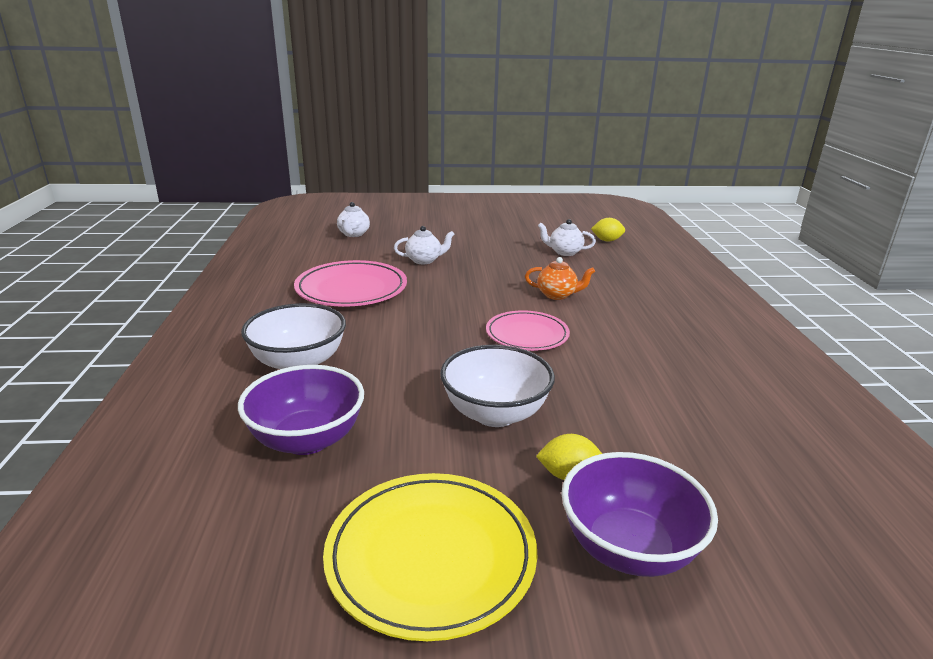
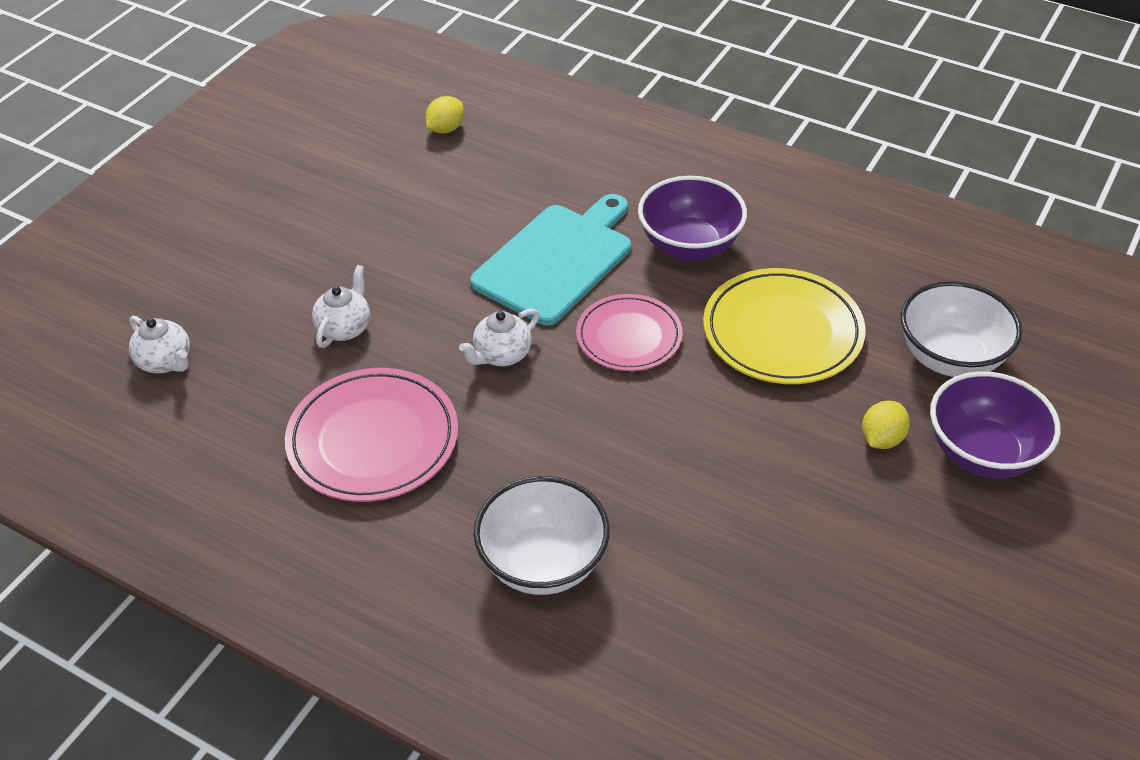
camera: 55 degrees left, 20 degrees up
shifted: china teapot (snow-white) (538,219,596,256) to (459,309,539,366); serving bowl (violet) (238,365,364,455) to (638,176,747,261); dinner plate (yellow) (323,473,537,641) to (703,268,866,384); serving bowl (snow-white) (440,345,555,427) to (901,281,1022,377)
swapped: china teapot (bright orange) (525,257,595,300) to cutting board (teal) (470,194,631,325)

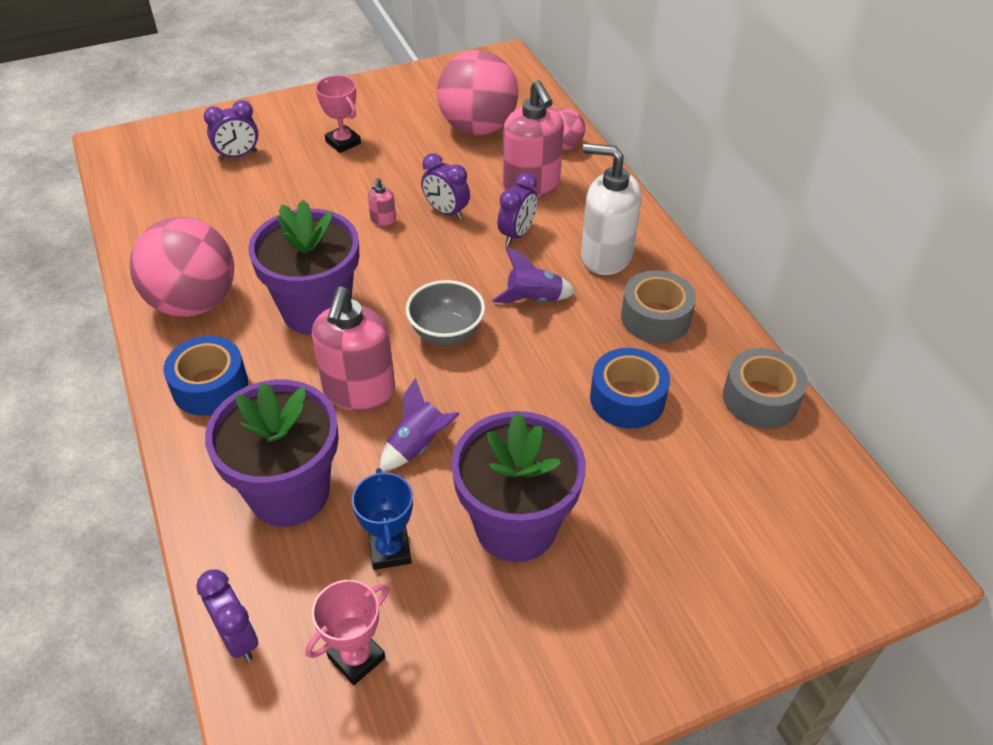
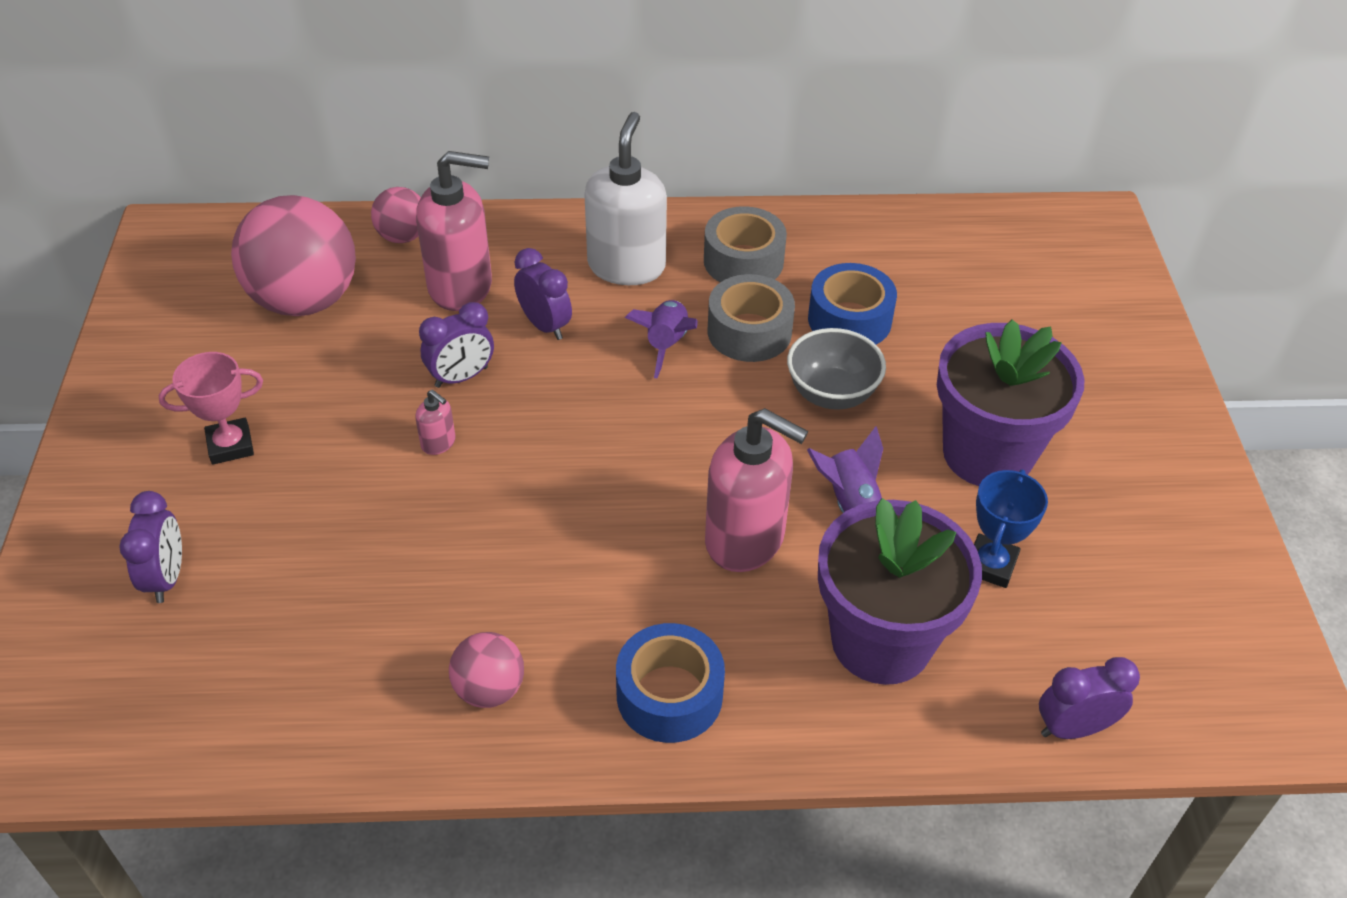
camera: 70 degrees left, 0 degrees up
gone: potted plant (violet) (248,200,359,335); prize cup (rosy) (306,580,389,685)
shifted: tape (gray) (723,348,807,429) to (708,274,795,362); serving bowl (gray) (406,280,485,345) to (787,328,886,410)
rotated: soap dispenser (snow-white) (581,143,641,275) = (584,112,667,285) 150 degrees clockwise; prize cup (cobalt) (352,468,413,570) = (974,469,1048,588) 75 degrees counterclockwise
scaled: ball (rosy) (130,217,234,317) = (449,632,524,708) x0.50

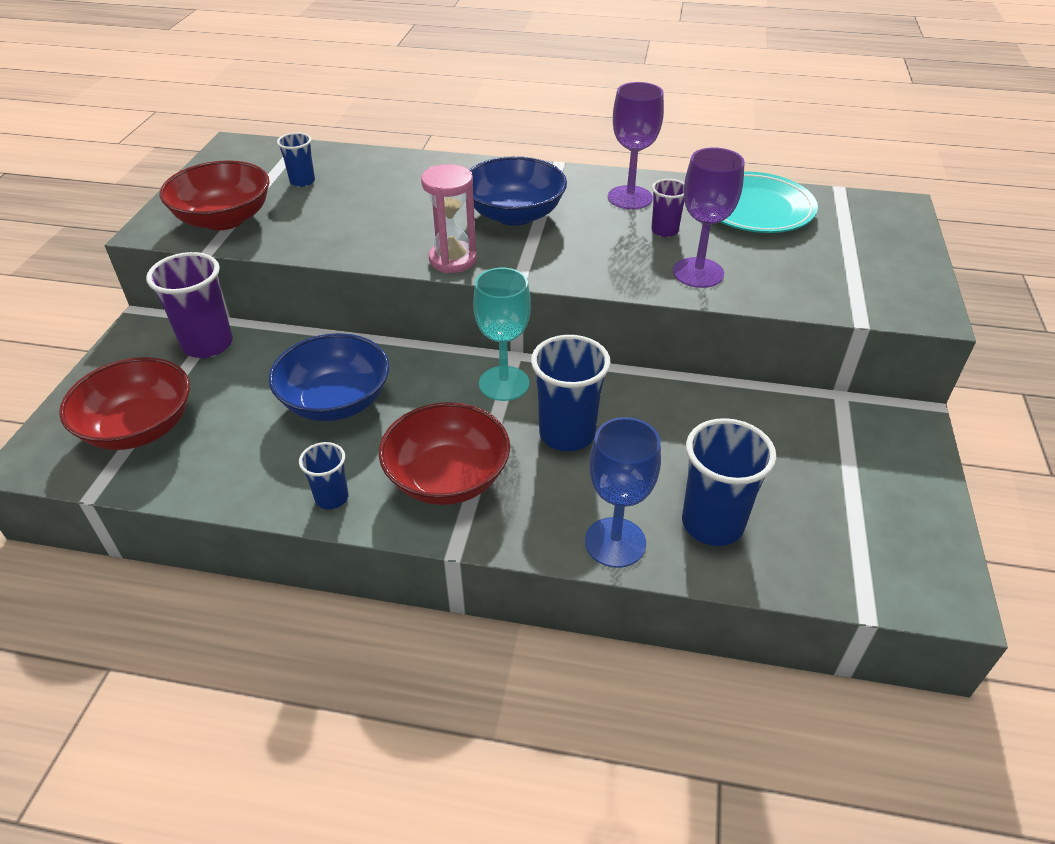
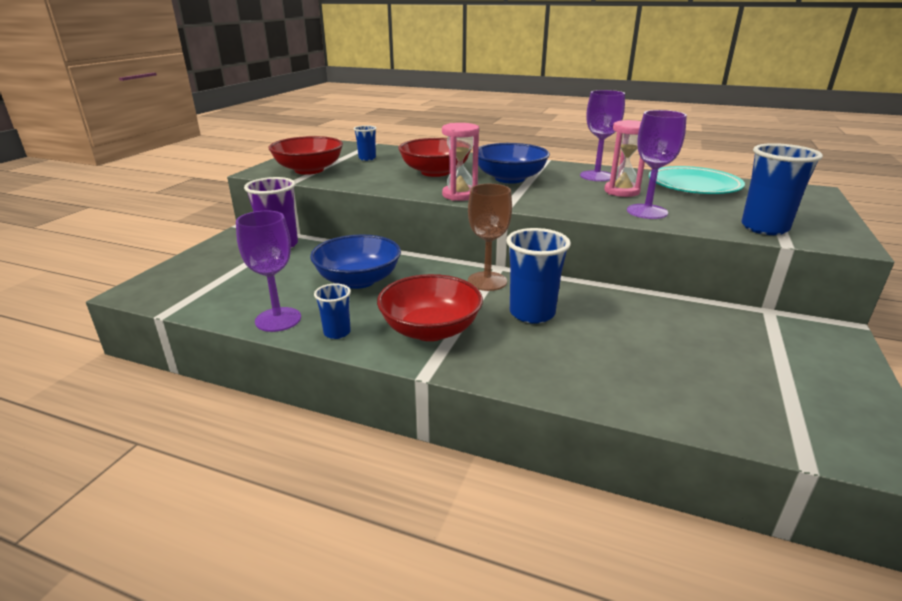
camera: 10 degrees right, 15 degrees down
gone: wine glass (cobalt) (585,417,661,568)
new: wine glass (violet) (236,211,301,332)
shifted: serving bowl (scarlet) (59,357,190,450) to (398,138,472,177); tumbler (cobalt) (682,418,776,546) to (741,143,823,235)
swapped: tumbler (violet) (651,179,685,237) to sand timer (rosy) (604,120,645,197)
repainted: wine glass (teal) (473,268,531,401) to wine glass (dark brown) (468,184,512,291)

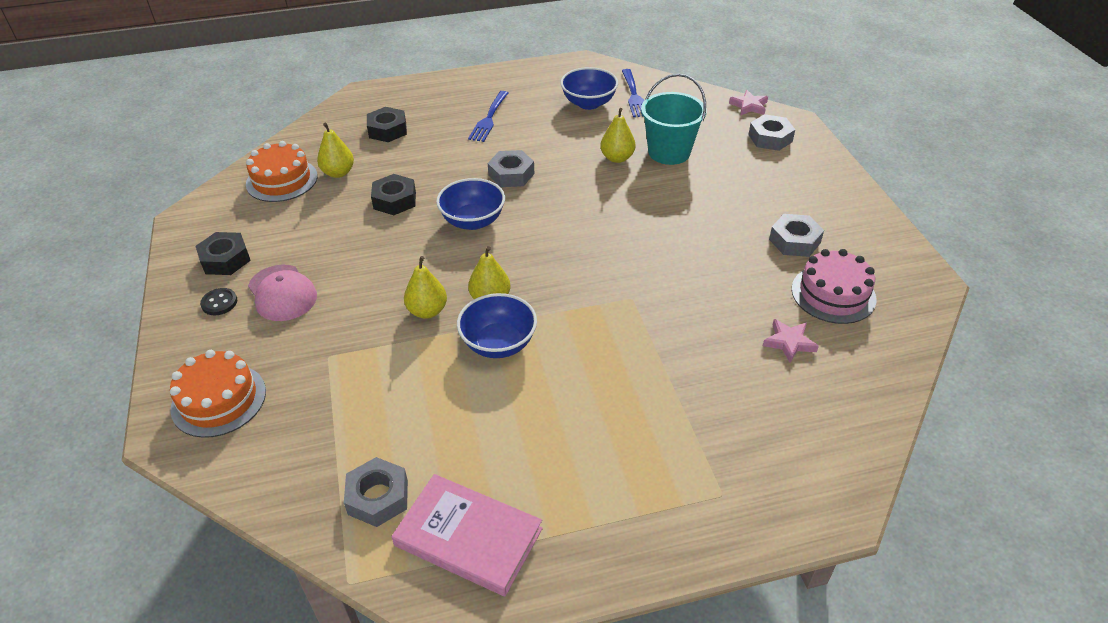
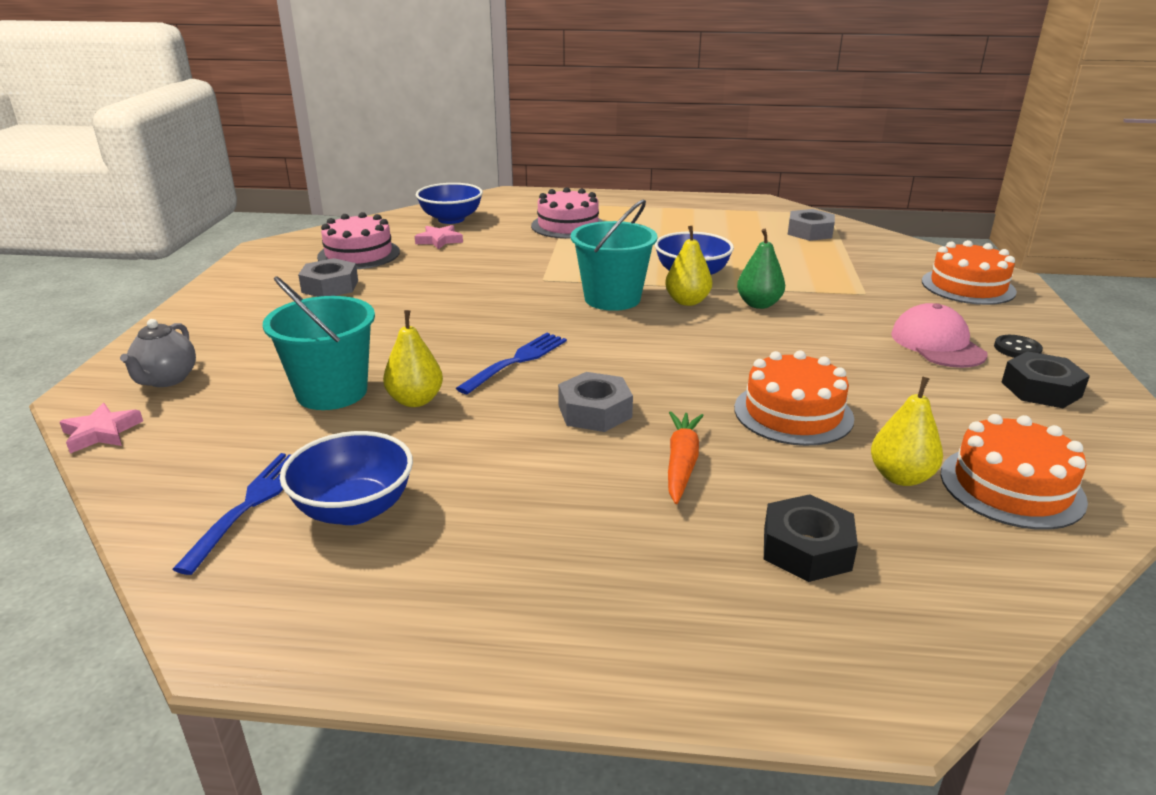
camera: 160 degrees left, 15 degrees down
gone: hardback (rosy) (391,474,543,596)
new: layer cake (rosy) (531,187,603,239); sand bucket (teal) (571,200,658,311); toy carrot (bright orange) (668,411,704,504)
shifted: serving bowl (cobalt) (436,178,505,230) to (416,183,483,224); dinner fork (cobalt) (468,91,508,142) to (456,333,567,394)
swapped: hex nut (gray) (748,114,795,151) to china teapot (gray) (120,319,196,387); hex nut (black) (371,174,416,215) to layer cake (bright orange) (734,351,854,446)
repainted: pear (yellow) (404,256,447,319) to pear (leaf-green) (737,229,785,309)

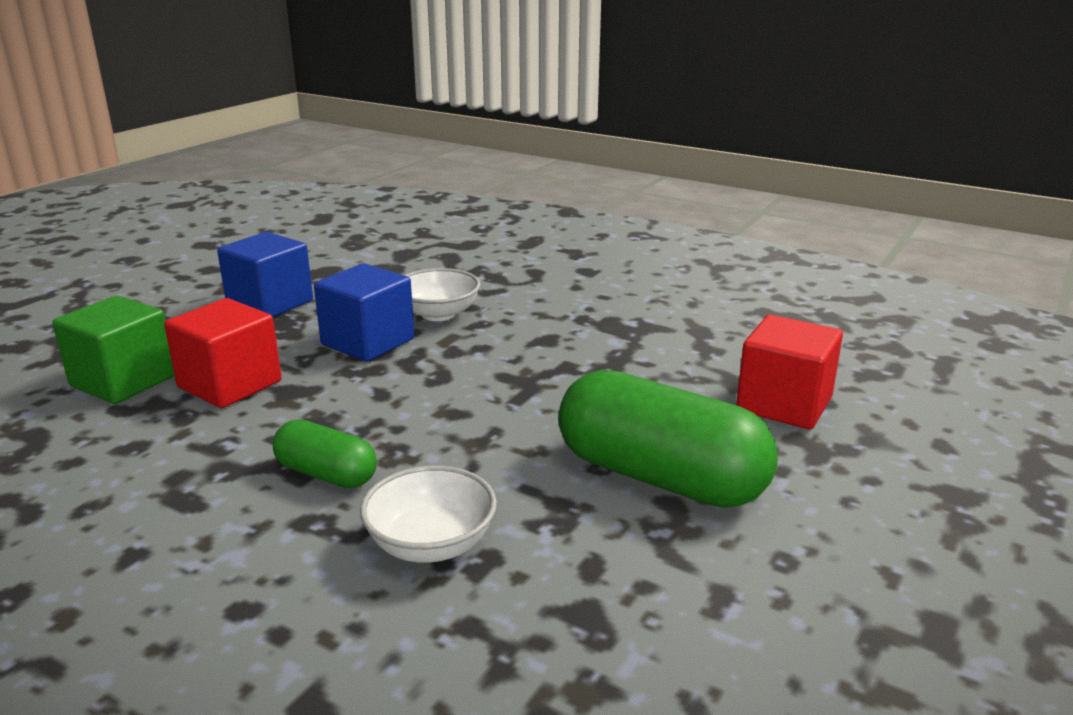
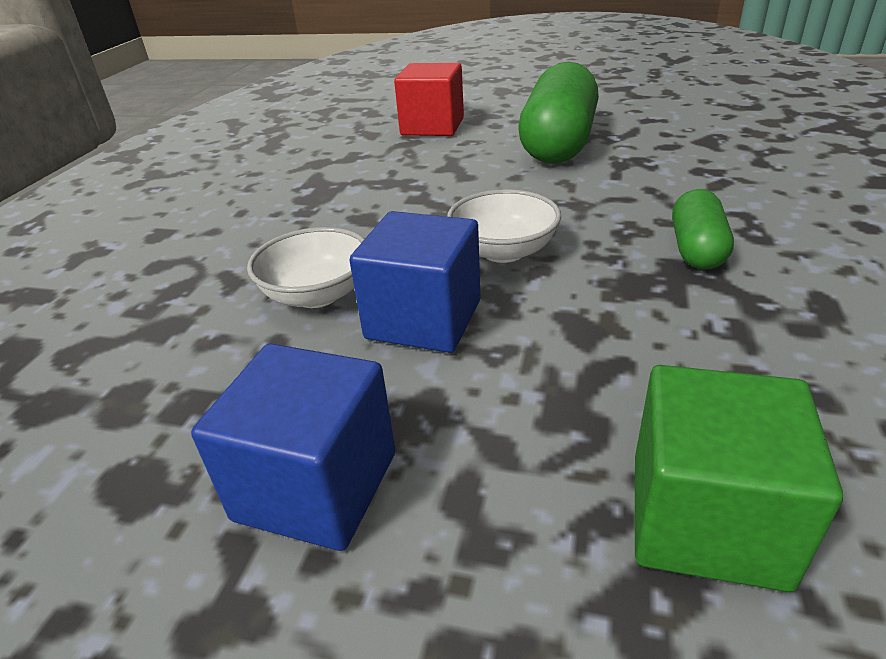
camera: 105 degrees left, 10 degrees up
gone: cube (scarlet) (164,298,282,408)
shifted: serving bowl (snow-white) (360,465,497,563) to (447,189,561,263)

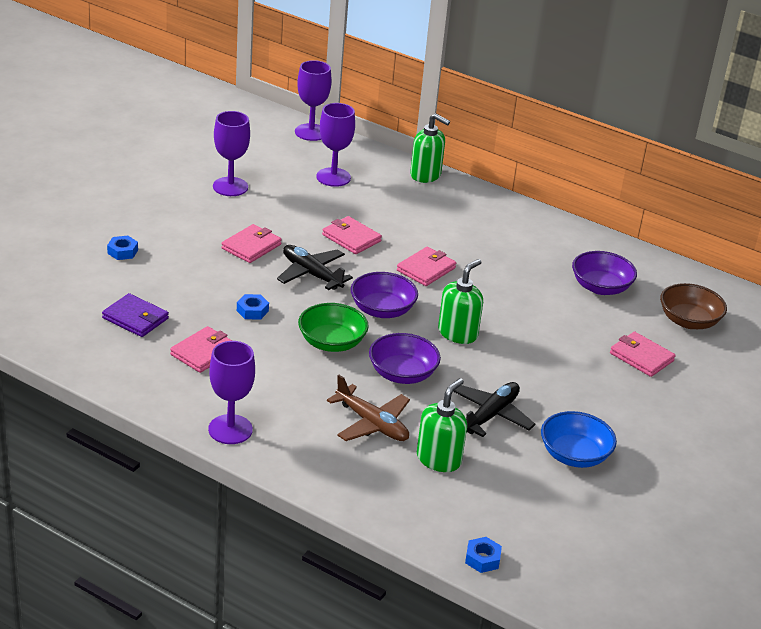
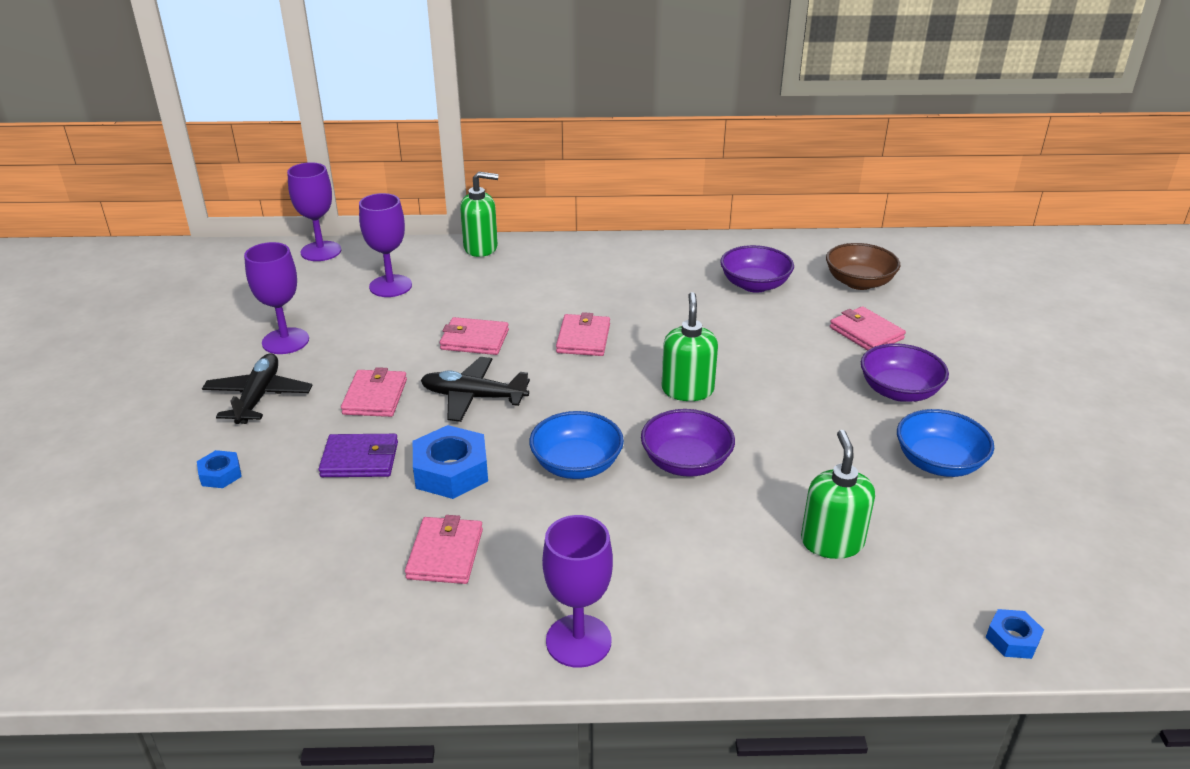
camera: 30 degrees left, 0 degrees up
gone: toy plane (dark brown) (327,375,410,441)
shifted: toy plane (black) (453,382,535,437) to (202,353,312,424); card wallet (violet) (102,293,169,337) to (319,434,398,477); serving bowl (violet) (351,272,418,318) to (861,343,949,402)
repainted: serving bowl (leaf-green) (298,303,369,352) to serving bowl (cobalt) (529,411,624,479)
rotated: card wallet (rosy) (610,331,676,377) = (830,306,906,351) 45 degrees clockwise
scaled: hex nut (cobalt) (237,294,269,319) = (413,425,488,499) x1.87

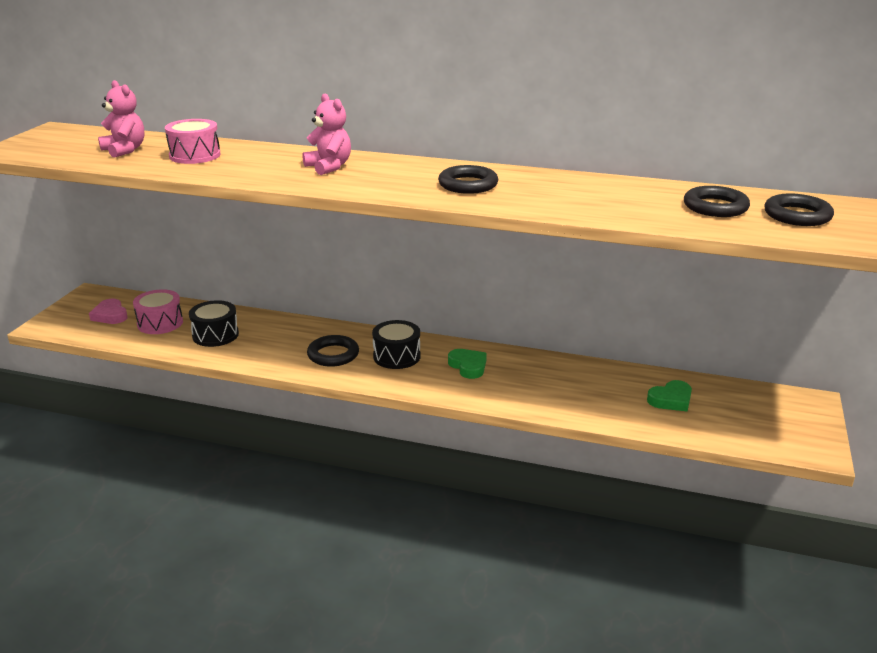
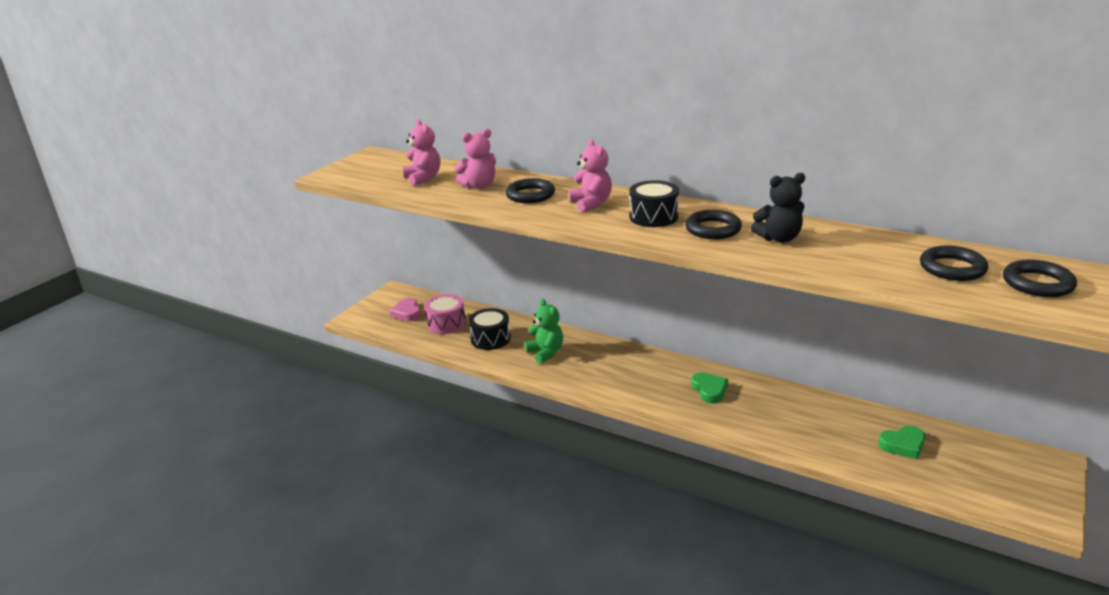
camera: 15 degrees right, 0 degrees up
new: teddy (leaf-green) (525,299,563,364); teddy (black) (751,173,805,243)
shifted: hoop (black) (307,335,359,367) to (506,178,555,203); toy drum (black) (372,320,421,369) to (629,180,679,227)
swapped: toy drum (rosy) (165,119,221,164) to teddy (rosy) (455,129,496,189)

